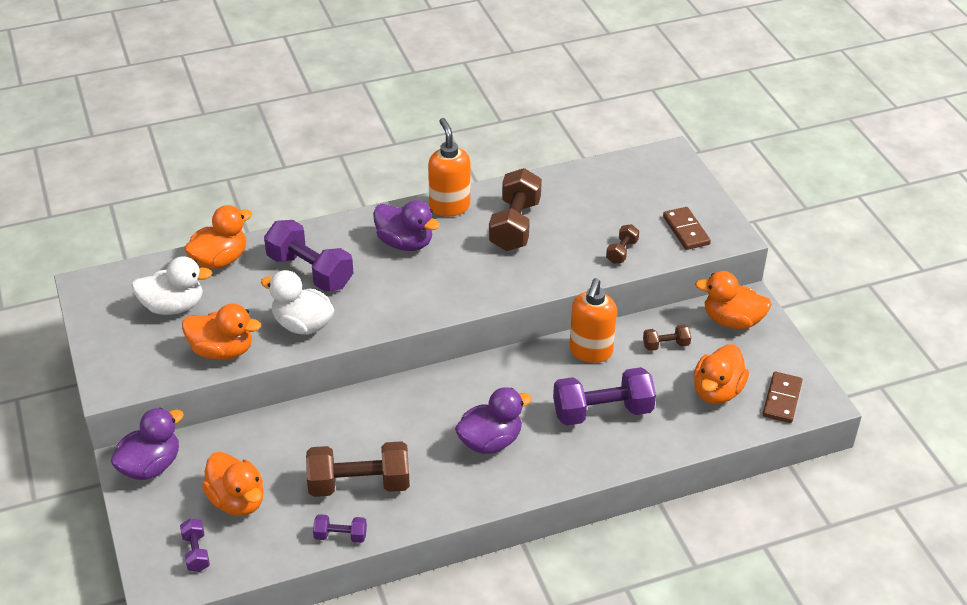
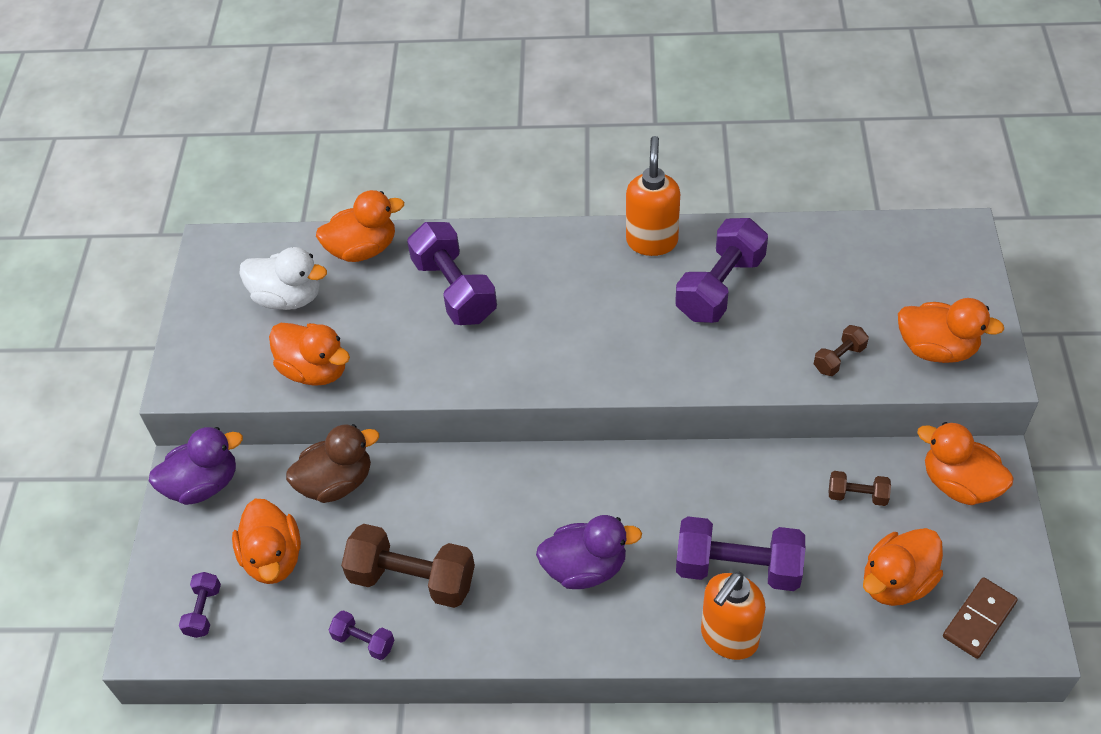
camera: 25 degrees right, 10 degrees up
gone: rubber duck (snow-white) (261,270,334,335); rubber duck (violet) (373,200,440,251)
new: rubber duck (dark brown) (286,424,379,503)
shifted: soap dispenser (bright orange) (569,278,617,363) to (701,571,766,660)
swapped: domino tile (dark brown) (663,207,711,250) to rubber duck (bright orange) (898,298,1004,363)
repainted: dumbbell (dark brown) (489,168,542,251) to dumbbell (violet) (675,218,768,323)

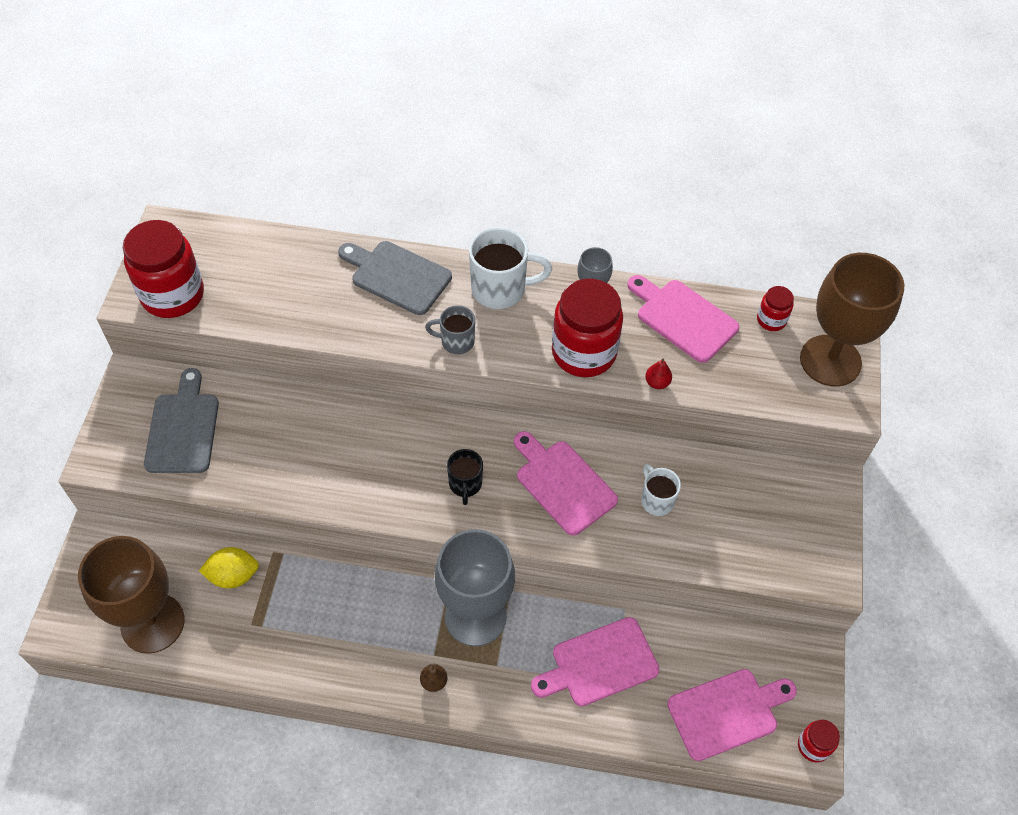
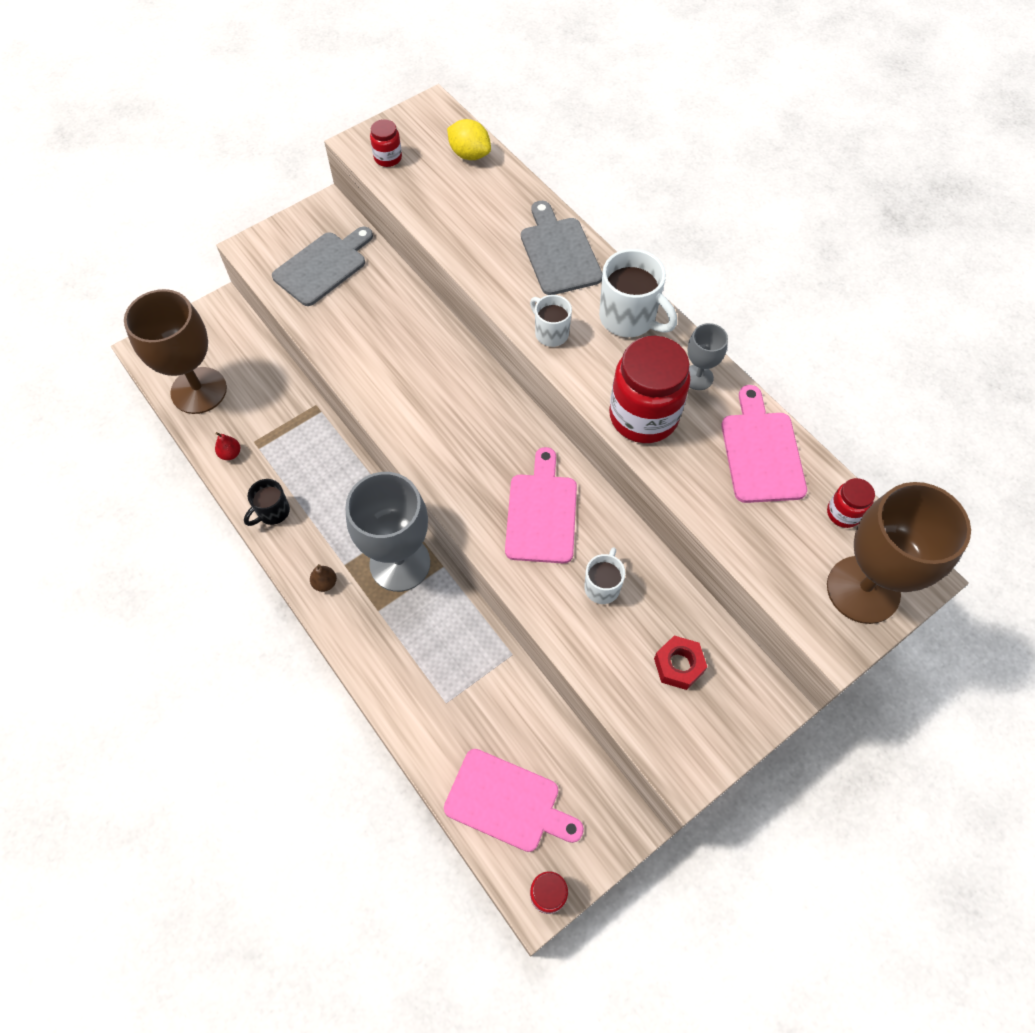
camera: 45 degrees right, 5 degrees up
gone: cutting board (rosy) (531,617,659,706)
new: hex nut (scarlet) (654,636,707,690)
shifted: pear (scarlet) (645,359,672,389) to (215,432,240,460); coffee mug (black) (447,449,483,505) to (244,479,290,526); citrus fruit (yellow) (199,547,259,589) to (447,119,491,160)
repainted: coffee mug (gray) (425,305,475,354) to coffee mug (snow-white) (530,295,572,347)
scaled: jam jar (scarlet) (123,220,204,318) = (370,119,402,167) x0.47

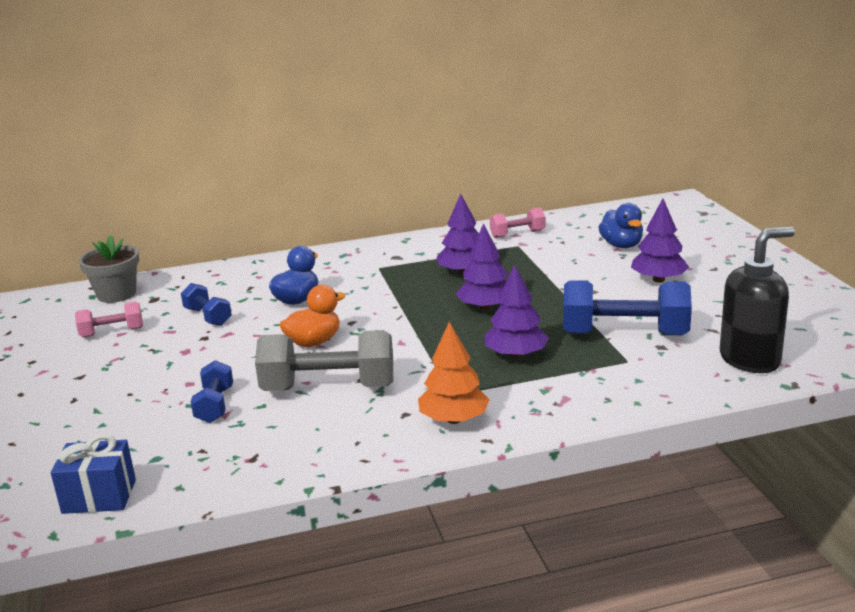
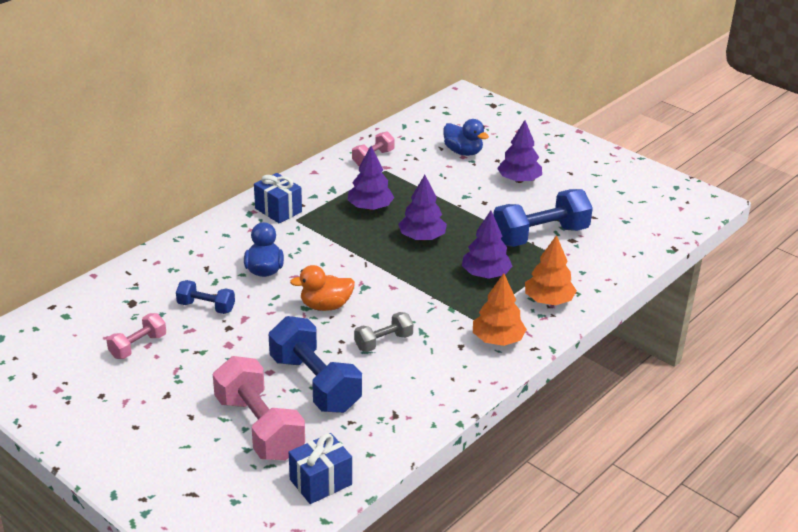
camera: 35 degrees left, 10 degrees up
gone: potted plant (gray) (79,235,139,303); soap dispenser (black) (720,227,795,373)
new: dumbbell (rosy) (213,356,305,460); wrapped gift (cobalt) (254,173,302,223); fir tree (bright orange) (525,235,577,305)
rotated: rubber duck (bright orange) (280,285,346,347) = (290,265,355,311) 120 degrees counterclockwise
scaled: dumbbell (cobalt) (191,360,233,423) = (269,316,362,413) x1.86; dumbbell (gray) (255,330,393,391) = (354,312,413,352) x0.54

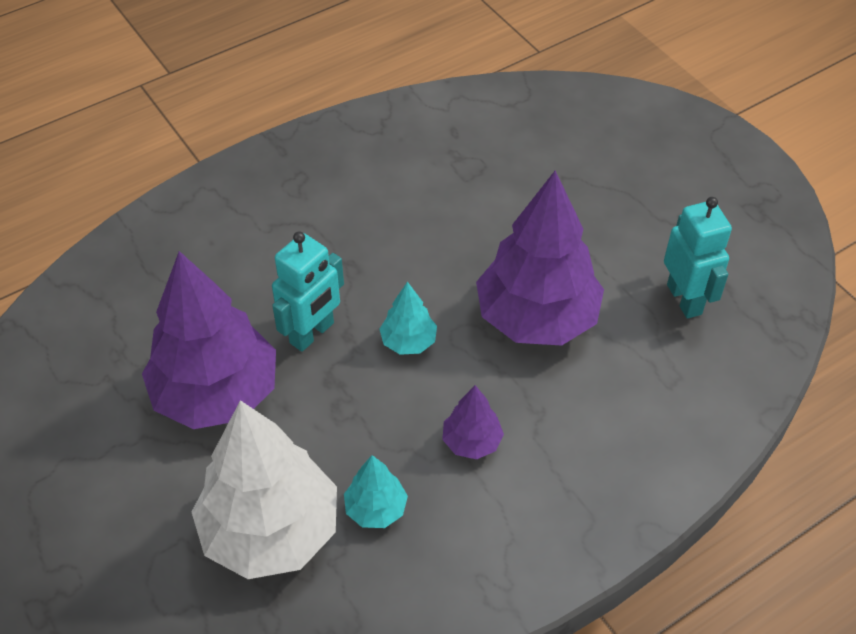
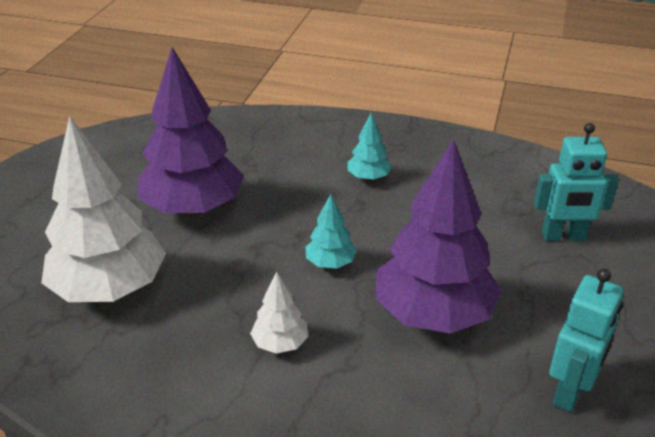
camera: 50 degrees right, 15 degrees down
shifted: fir tree (teal) (344,455,408,528) to (347,113,392,181); toy robot (teal) (272,231,344,352) to (534,123,619,241)
repainted: fir tree (violet) (442,385,504,459) to fir tree (snow-white) (250,271,308,354)

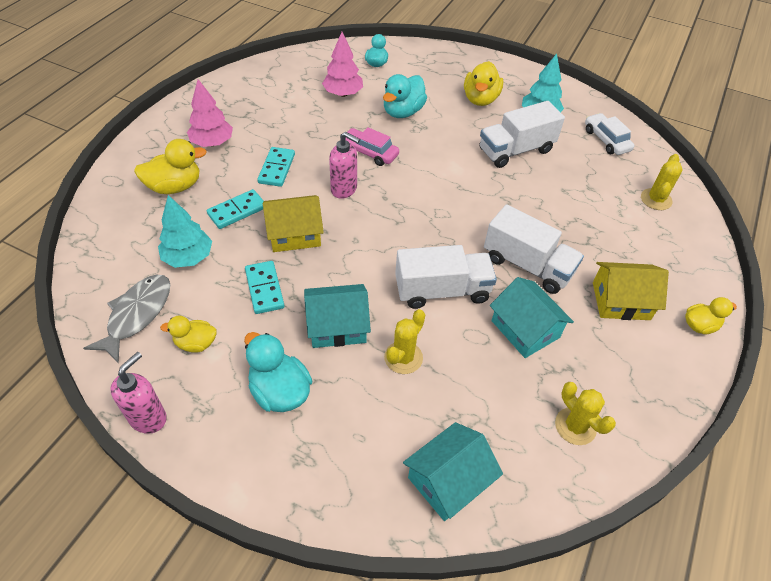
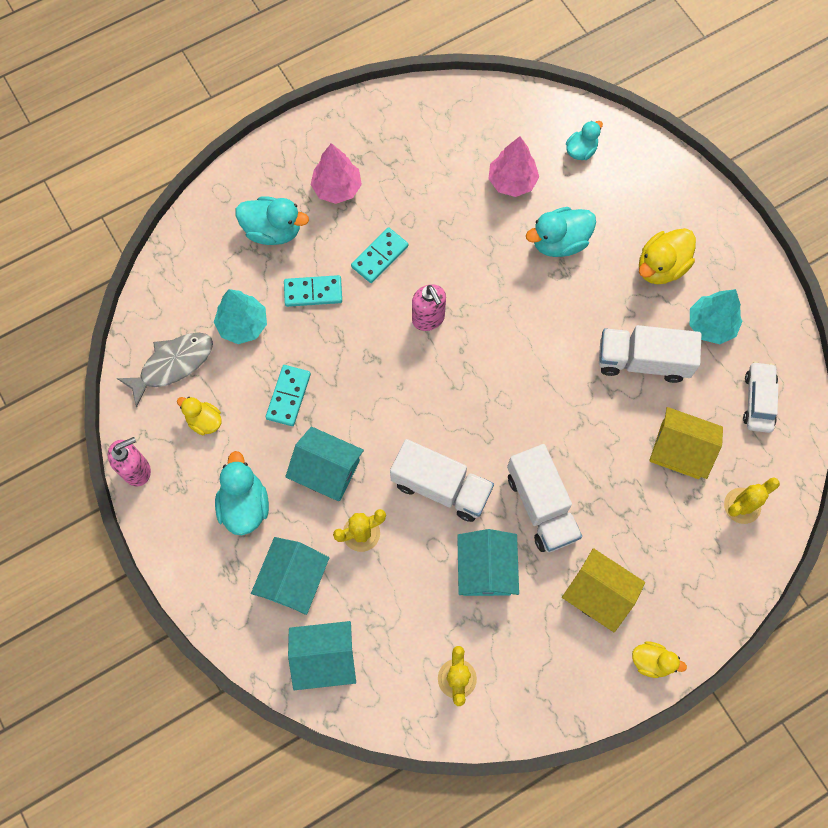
camera: 35 degrees right, 20 degrees up
gone: automobile (rosy) (345,127,399,166)
new: house (teal) (251,537,329,615)
shifted: house (yellow) (263,195,324,252) to (649,407,723,479)
repainted: rubber duck (yellow) (134,139,207,194) to rubber duck (teal) (235,196,309,245)

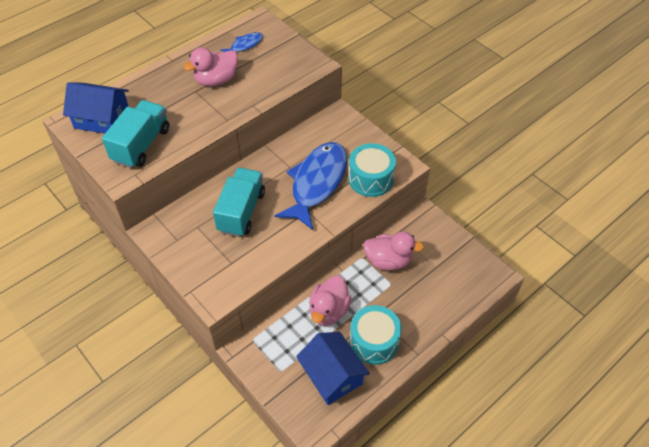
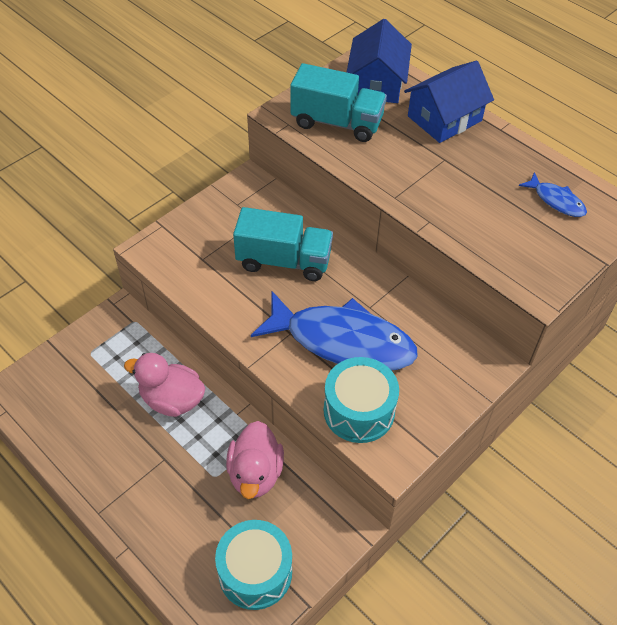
camera: 85 degrees right, 0 degrees up
gone: rubber duck (rosy) (183,47,238,86)
shifted: toy drum (teal) (350,305,402,365) to (215,520,292,610); house (cobalt) (296,332,370,405) to (404,61,494,143)

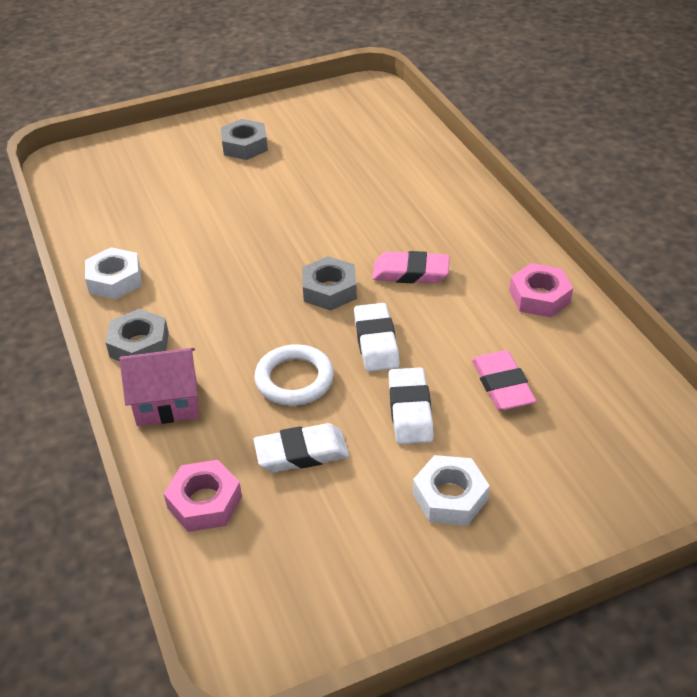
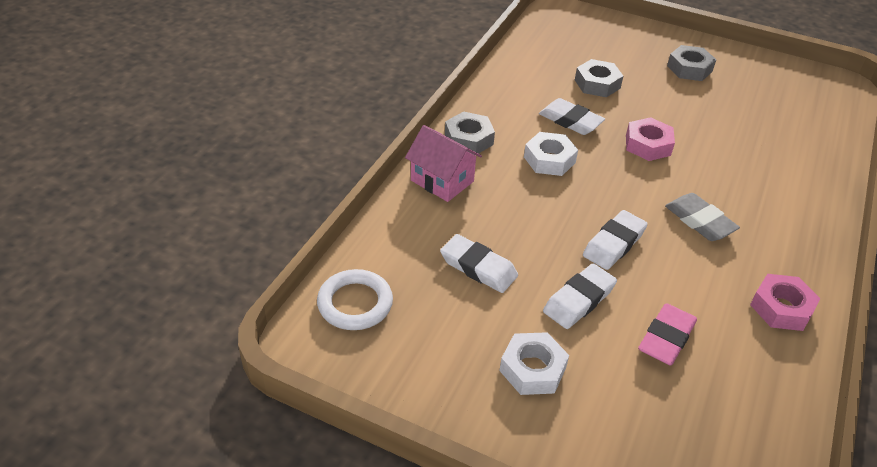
camera: 45 degrees right, 0 degrees up
new: gum eraser (snow-white) (539,98,605,135)
shifted: hoop (snow-white) (254,344,334,406) to (317,269,393,330); hex nut (snow-white) (85,247,142,299) to (524,132,578,176); hex nut (gray) (302,256,357,311) to (575,59,623,97); hex nut (rosy) (164,460,242,532) to (626,117,675,161)
repainted: gum eraser (rosy) (372,251,450,283) to gum eraser (gray) (665,193,740,241)

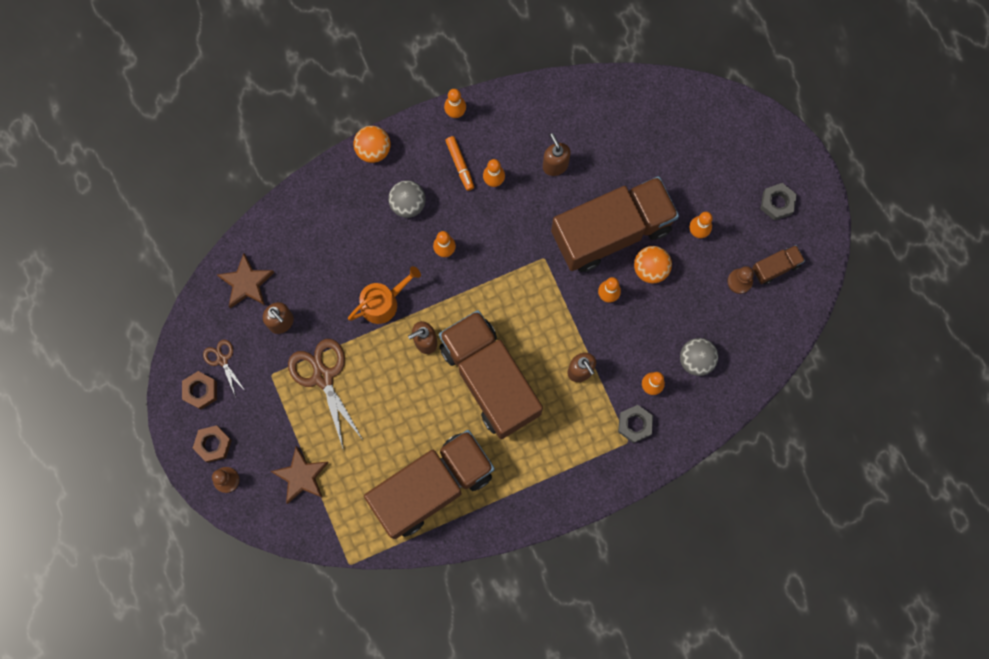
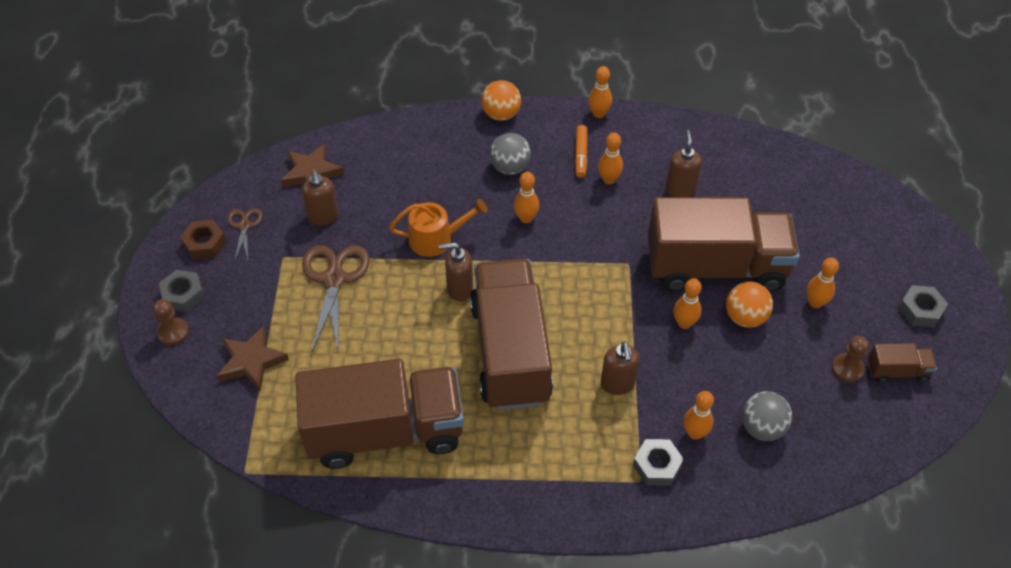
camera: 25 degrees right, 25 degrees down
repainted: hex nut (dark brown) (193,425,232,463) to hex nut (gray) (159,270,204,312)

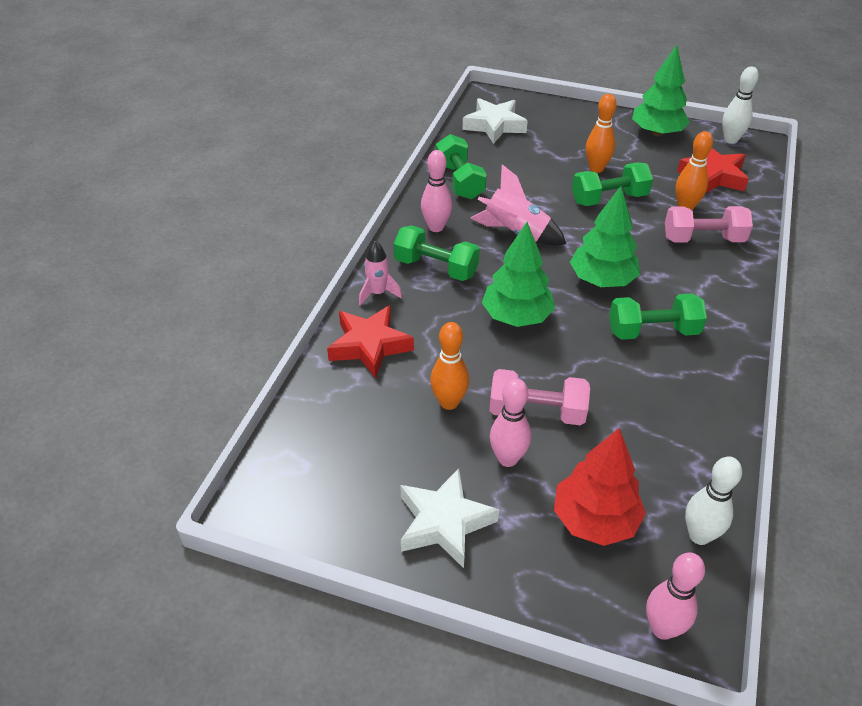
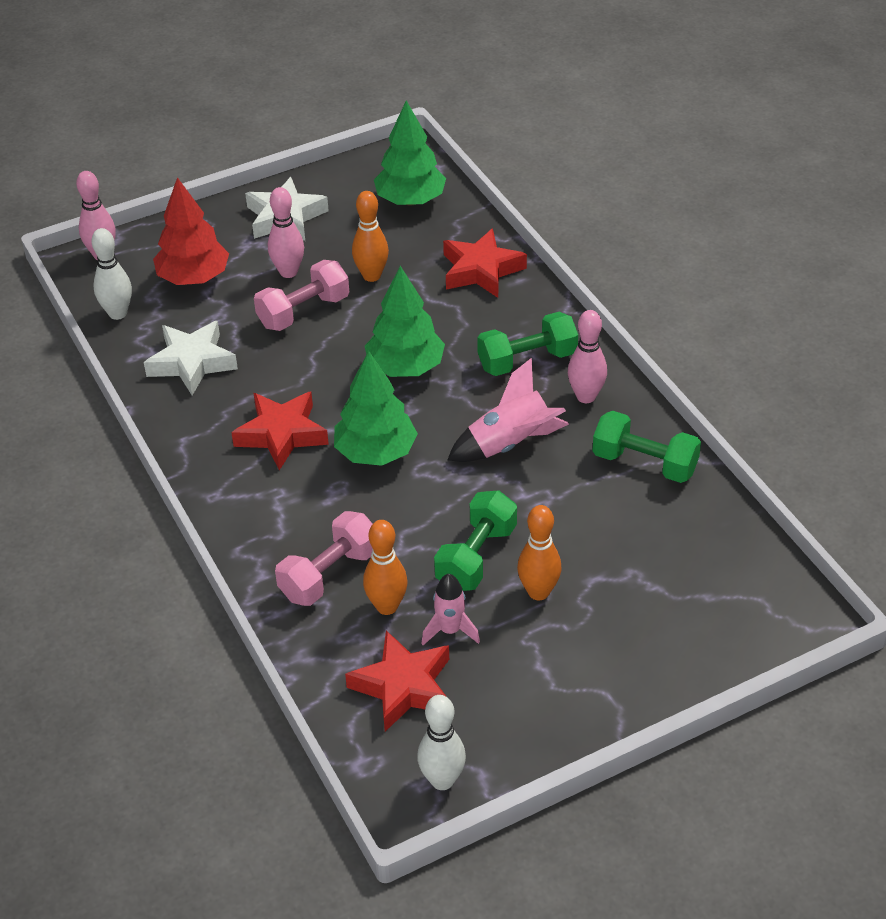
camera: 135 degrees right, 0 degrees up
shifted: five-pointed star (snow-white) (462,98,528,144) to (144,321,238,395); fir tree (leaf-green) (632,45,690,137) to (374,100,446,206); rocket (rosy) (359,241,402,306) to (421,574,480,645)
swapped: dumbbell (leaf-green) (609,293,707,340) to five-pointed star (scarlet) (231,392,329,470)

